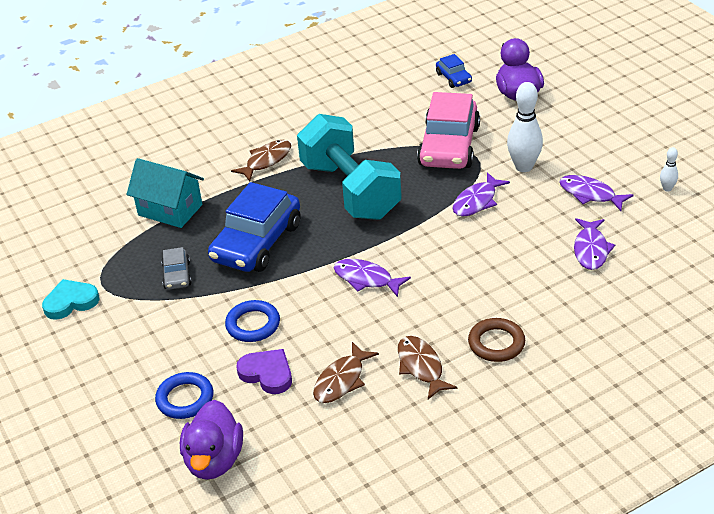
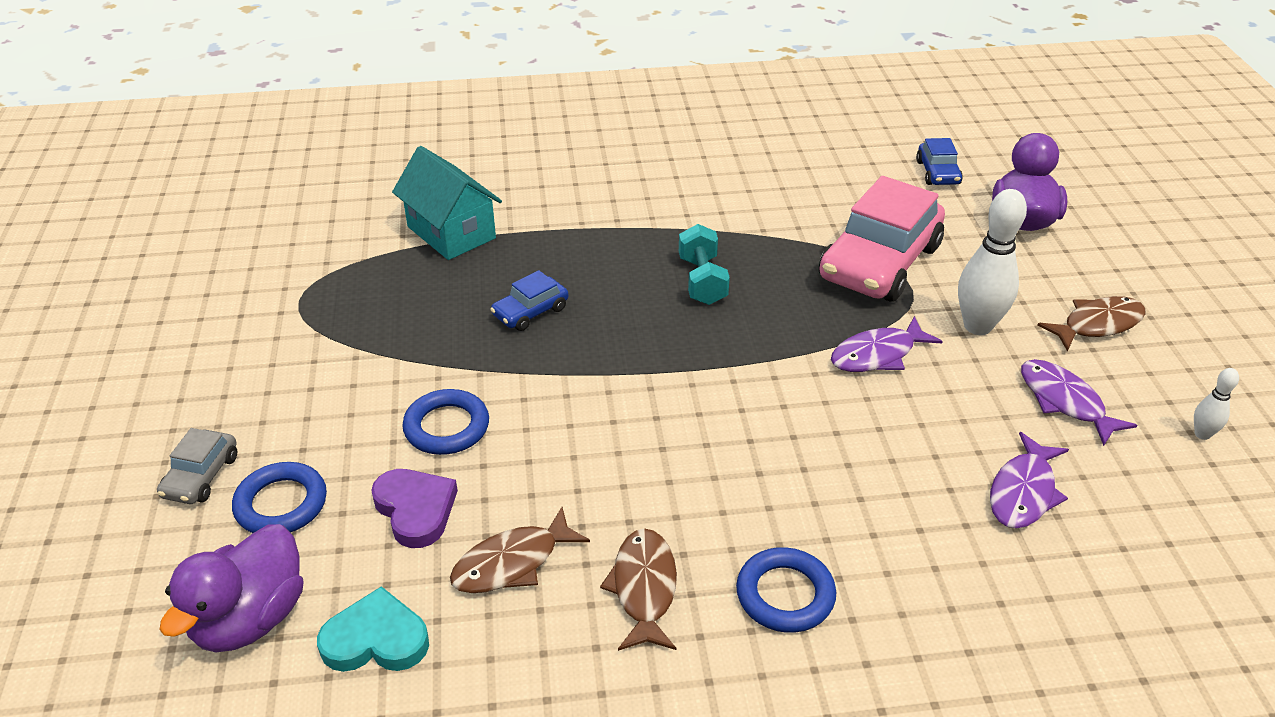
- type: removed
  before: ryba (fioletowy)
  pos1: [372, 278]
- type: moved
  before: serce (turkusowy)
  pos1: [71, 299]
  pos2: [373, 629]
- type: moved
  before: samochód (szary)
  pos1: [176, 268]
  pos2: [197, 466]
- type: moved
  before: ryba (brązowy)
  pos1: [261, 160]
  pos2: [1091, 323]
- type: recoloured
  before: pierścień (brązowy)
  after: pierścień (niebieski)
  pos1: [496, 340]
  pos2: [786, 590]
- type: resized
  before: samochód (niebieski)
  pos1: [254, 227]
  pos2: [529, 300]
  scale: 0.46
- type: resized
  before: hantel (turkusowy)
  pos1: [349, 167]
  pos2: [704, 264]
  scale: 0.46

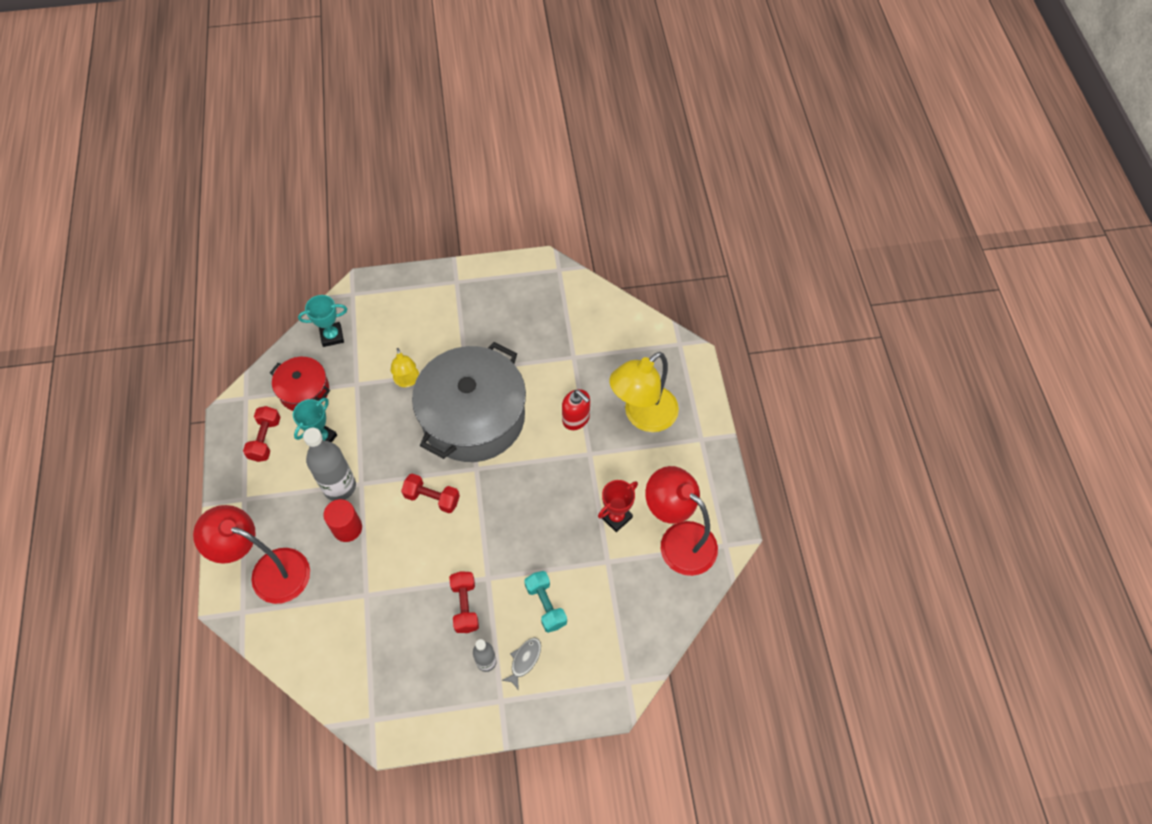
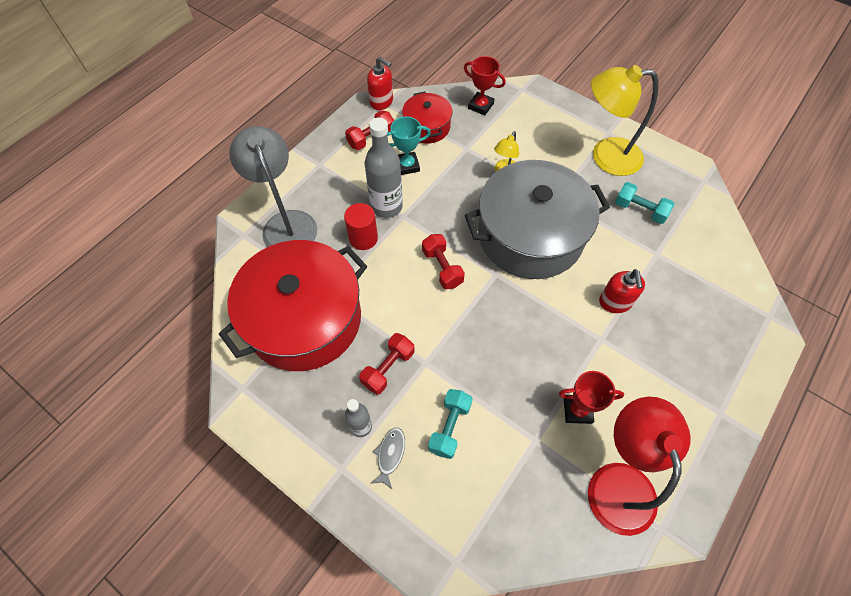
- type: added
  after: garnek (czerwony)
  pos2: [293, 305]
- type: added
  after: dozownik mydła (czerwony)
  pos2: [380, 83]
- type: added
  after: hantel (turkusowy)
  pos2: [644, 203]
- type: moved
  before: lampka (żółty)
  pos1: [644, 392]
  pos2: [624, 120]
- type: recoloured
  before: lampka (czerwony)
  after: lampka (szary)
  pos1: [251, 554]
  pos2: [273, 186]
- type: recoloured
  before: puchar (turkusowy)
  after: puchar (czerwony)
  pos1: [322, 321]
  pos2: [485, 86]
- type: turned
  before: ryba (szary)
  pos1: [521, 664]
  pos2: [388, 458]
  turn: -60

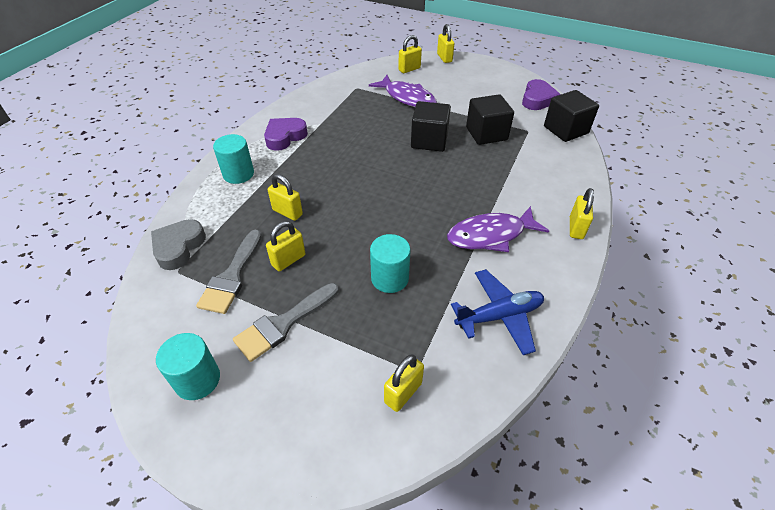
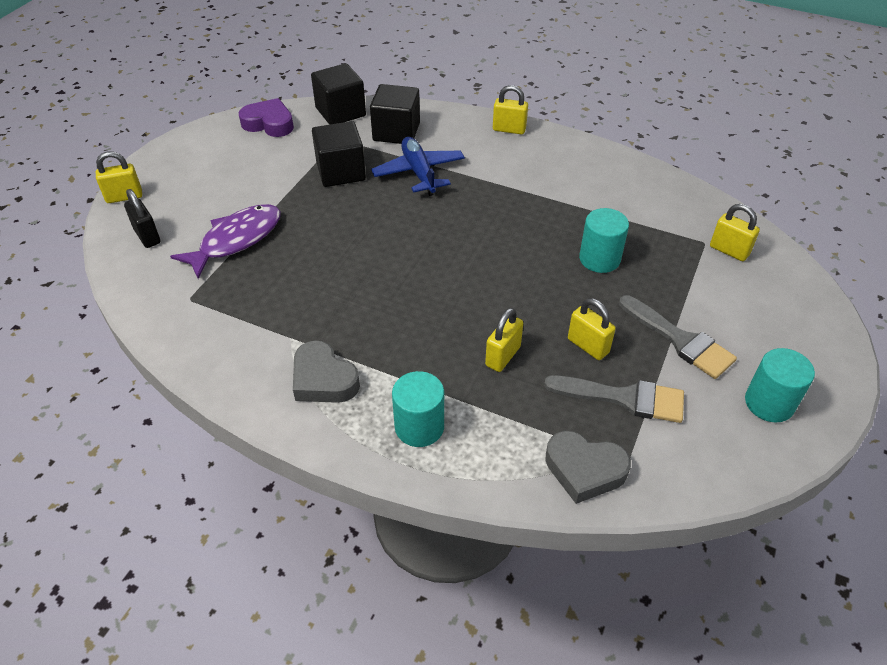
- type: removed
  before: ryba (fioletowy)
  pos1: [498, 229]
- type: moved
  before: sześcian (czarny)
  pos1: [431, 126]
  pos2: [395, 114]
- type: moved
  before: samolot (niebieski)
  pos1: [497, 312]
  pos2: [418, 166]
- type: recoloured
  before: serce (fioletowy)
  after: serce (szary)
  pos1: [286, 134]
  pos2: [326, 371]
- type: recoloured
  before: kłódka (żółty)
  after: kłódka (czarny)
  pos1: [410, 54]
  pos2: [142, 218]

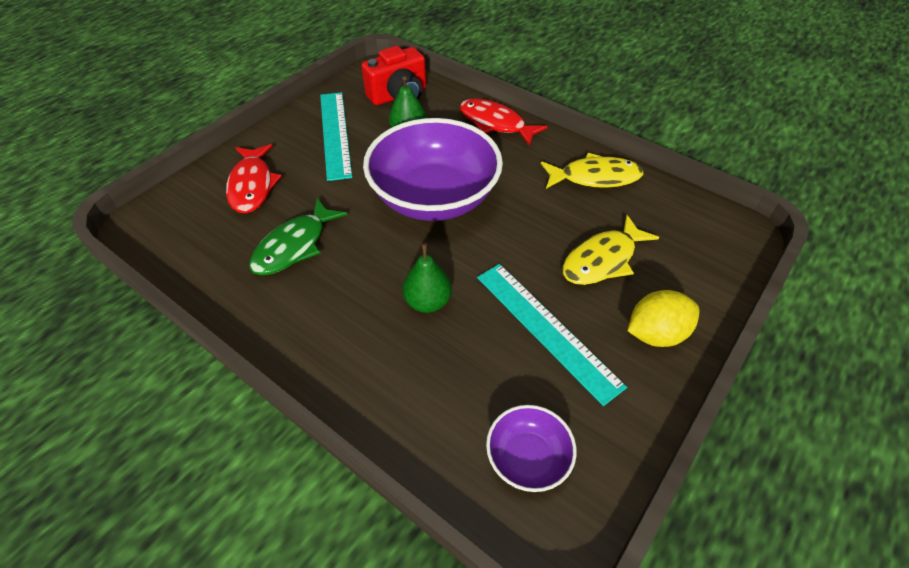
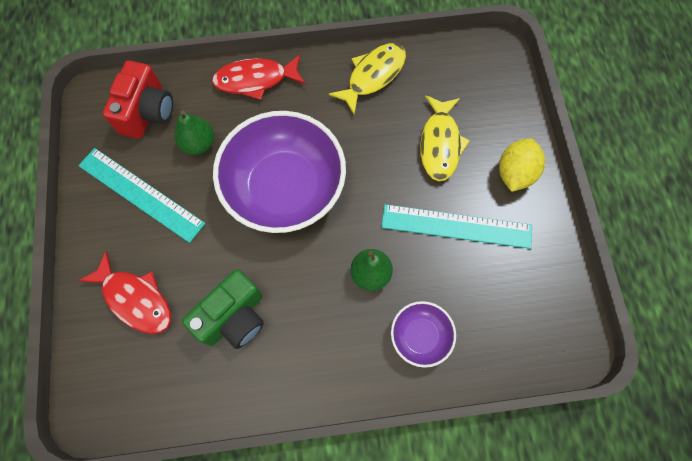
- type: moved
  before: miska (fioletowy)
  pos1: [531, 448]
  pos2: [423, 334]
- type: replaced
  before: ryba (zielony)
  after: aparat fotograficzny (zielony)
  pos1: [298, 236]
  pos2: [223, 309]

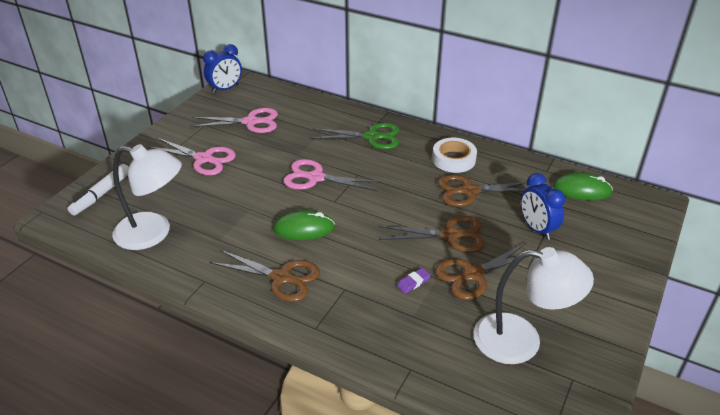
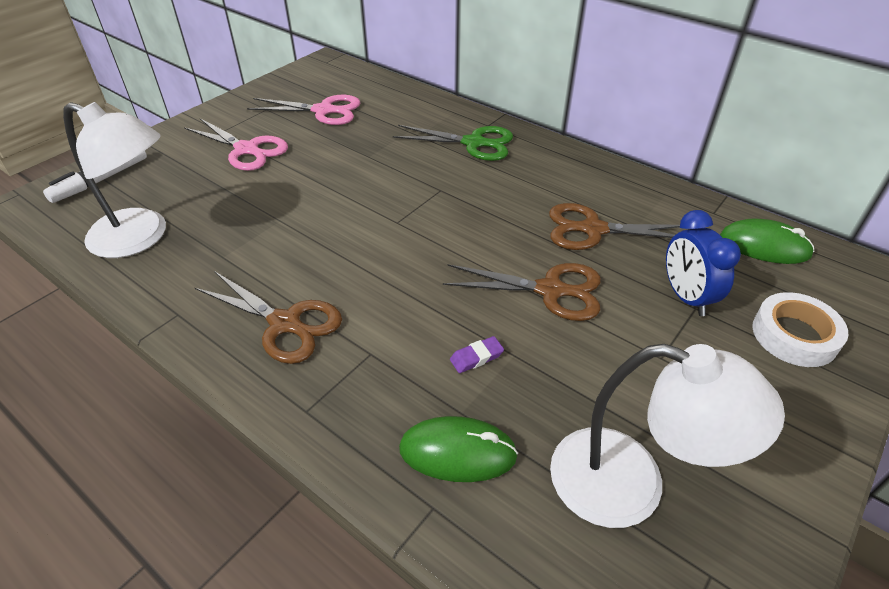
- type: removed
  before: budzik (niebieski)
  pos1: [222, 69]
- type: removed
  before: nożyczki (różowy)
  pos1: [332, 175]
- type: removed
  before: nożyczki (brązowy)
  pos1: [482, 271]
- type: moved
  before: myszka (zielony)
  pos1: [304, 225]
  pos2: [458, 449]
- type: moved
  before: taśma klejąca (biały)
  pos1: [454, 155]
  pos2: [800, 329]

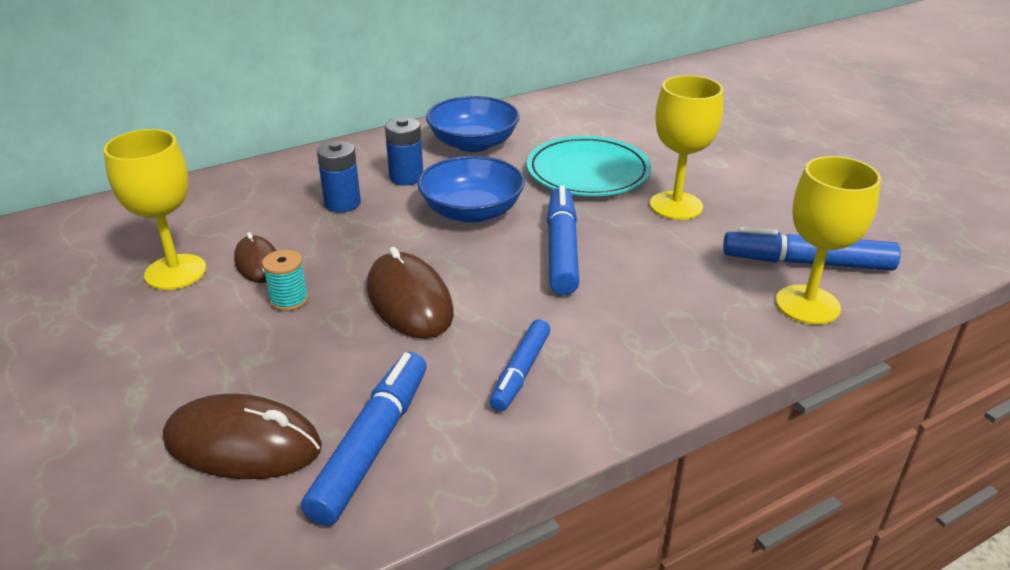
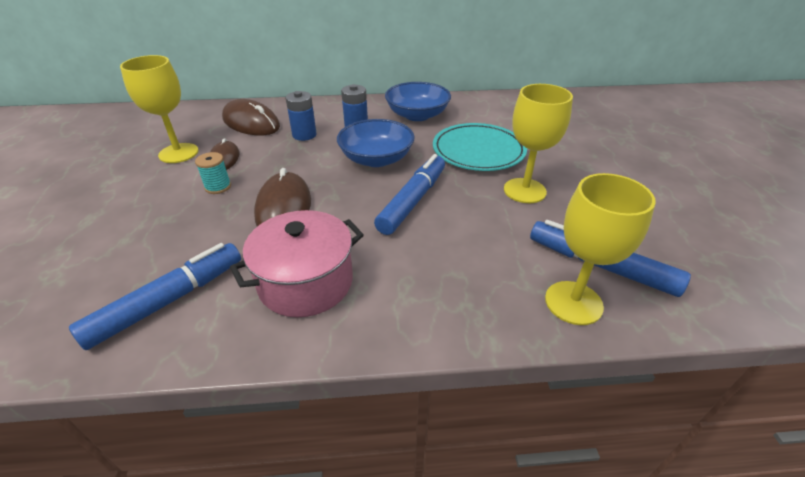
- type: moved
  before: myszka (brązowy)
  pos1: [242, 436]
  pos2: [251, 117]
- type: replaced
  before: flamaster (niebieski)
  after: garnek (różowy)
  pos1: [520, 365]
  pos2: [297, 263]

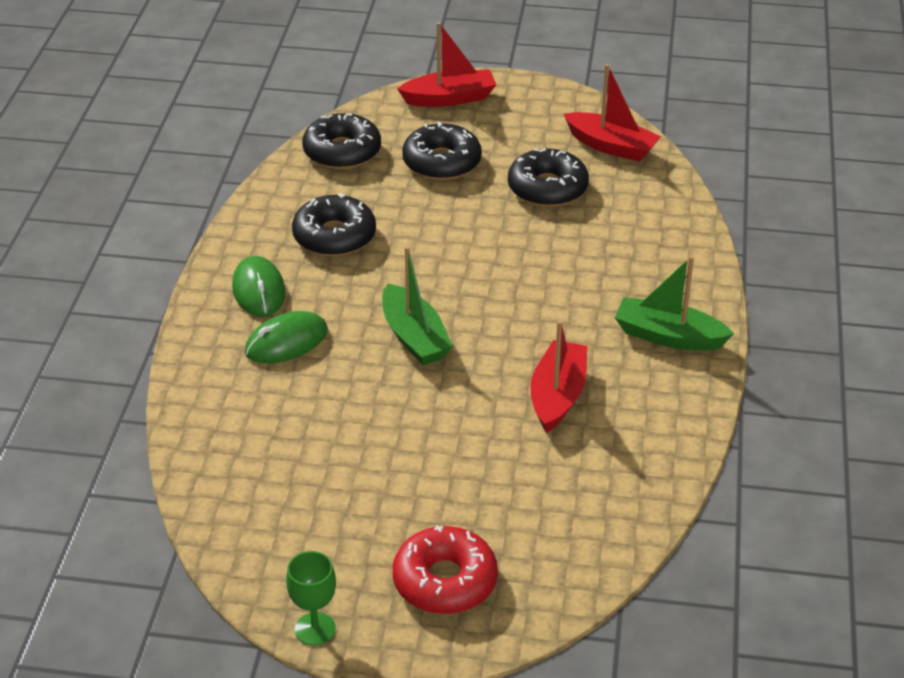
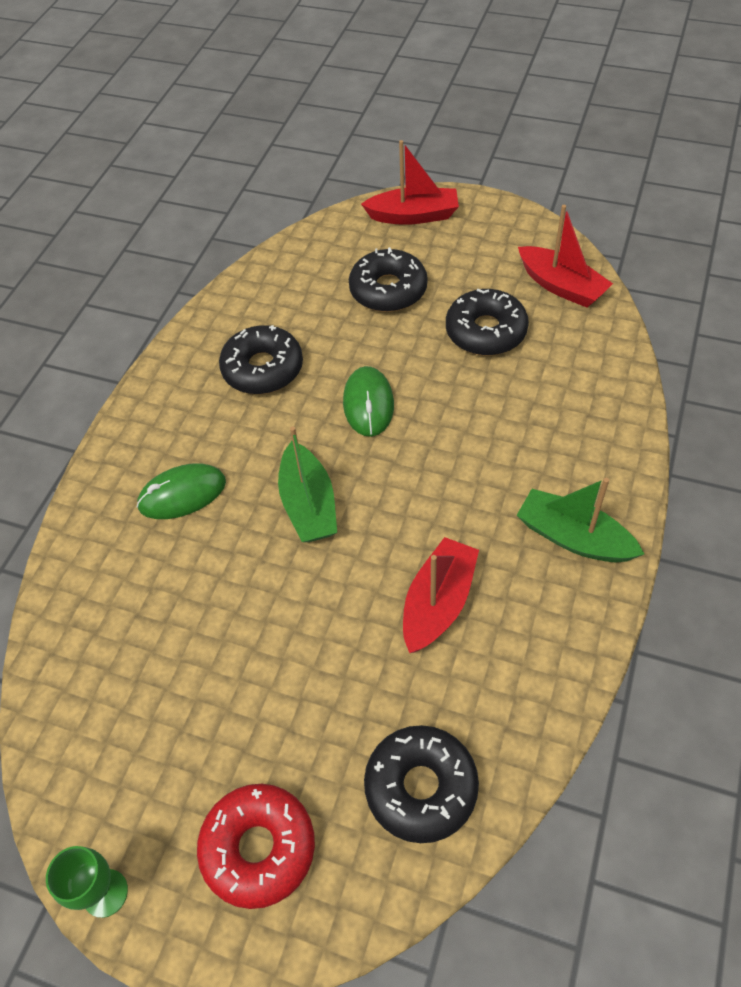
- type: moved
  before: myszka (zielony)
  pos1: [258, 286]
  pos2: [368, 401]
- type: moved
  before: donut (czarny)
  pos1: [341, 141]
  pos2: [421, 784]

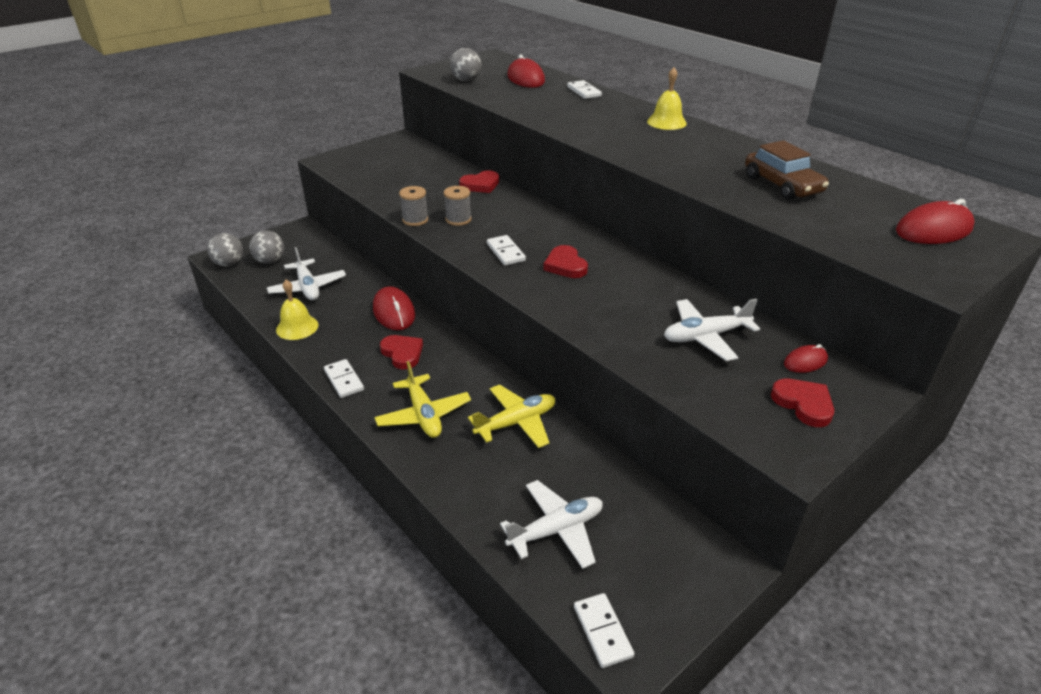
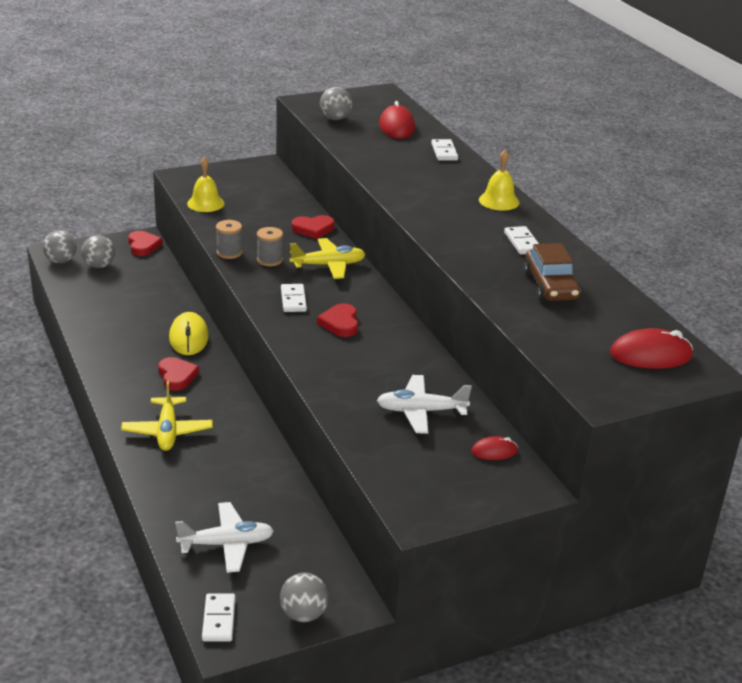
- type: removed
  before: samolot (biały)
  pos1: [306, 273]
- type: added
  after: piłka (szary)
  pos2: [304, 597]
- type: moved
  before: dzwonek (żółty)
  pos1: [297, 310]
  pos2: [205, 184]
- type: moved
  before: kostka domina (biały)
  pos1: [344, 378]
  pos2: [521, 240]
- type: moved
  before: samolot (żółty)
  pos1: [511, 416]
  pos2: [327, 258]
- type: moved
  before: serce (czerwony)
  pos1: [802, 403]
  pos2: [145, 243]
- type: recoloured
  before: myszka (czerwony)
  after: myszka (żółty)
  pos1: [394, 308]
  pos2: [189, 333]

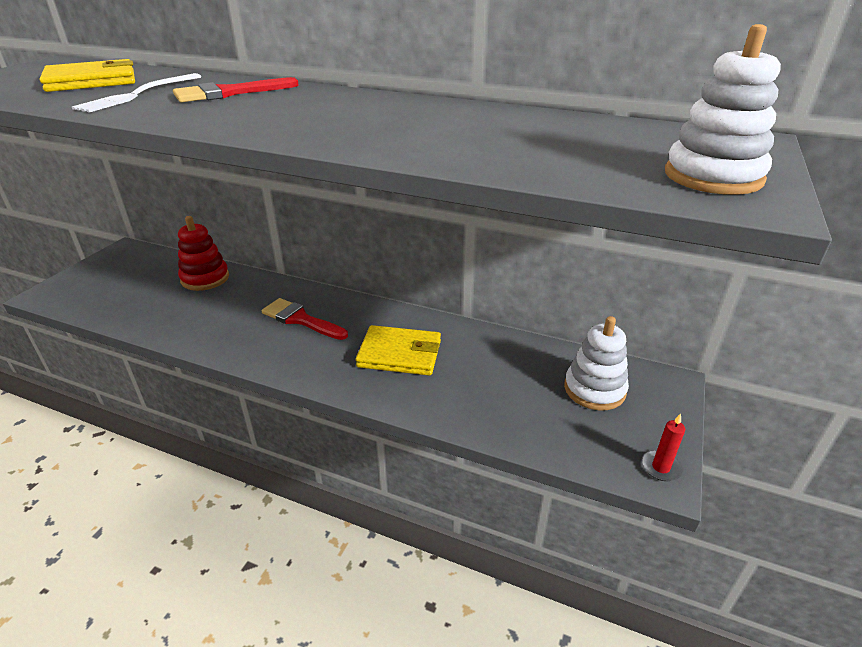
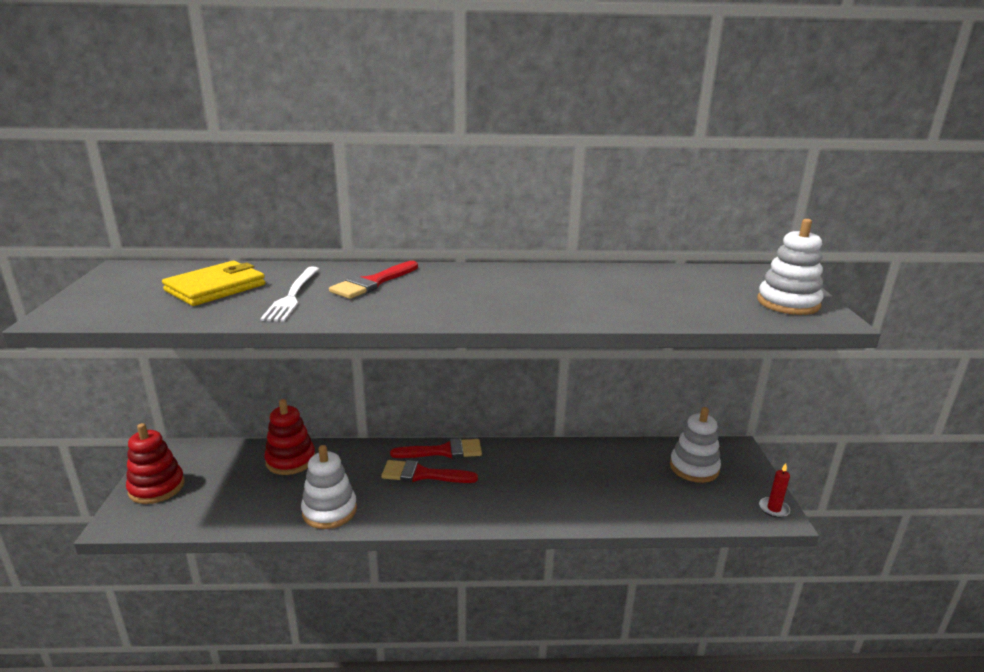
- type: removed
  before: portfel (żółty)
  pos1: [398, 350]
- type: added
  after: zabawka nakładanka (czerwony)
  pos2: [155, 463]
- type: added
  after: zabawka nakładanka (biały)
  pos2: [329, 487]
- type: added
  after: pędzel (czerwony)
  pos2: [436, 448]

